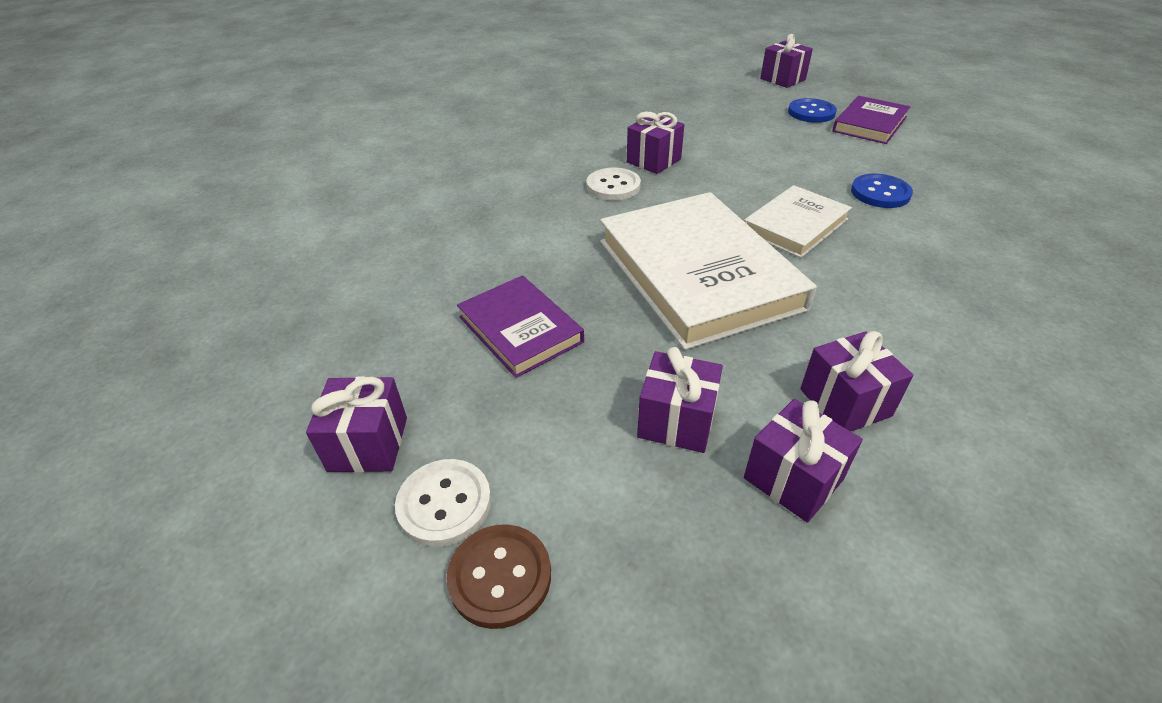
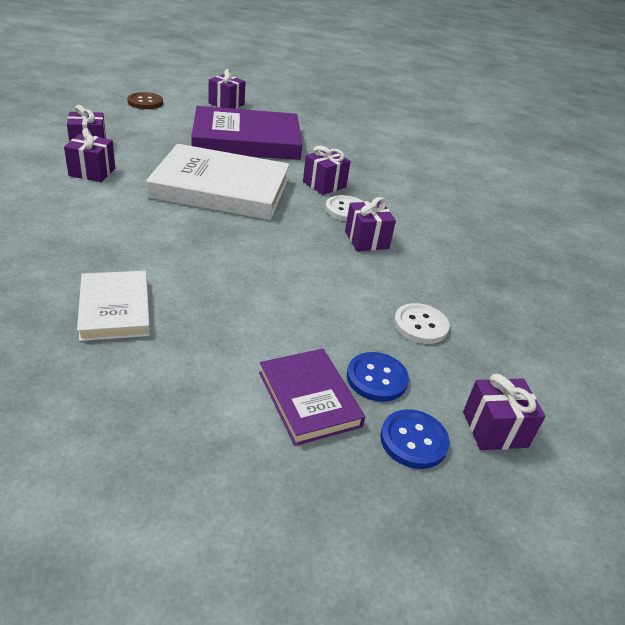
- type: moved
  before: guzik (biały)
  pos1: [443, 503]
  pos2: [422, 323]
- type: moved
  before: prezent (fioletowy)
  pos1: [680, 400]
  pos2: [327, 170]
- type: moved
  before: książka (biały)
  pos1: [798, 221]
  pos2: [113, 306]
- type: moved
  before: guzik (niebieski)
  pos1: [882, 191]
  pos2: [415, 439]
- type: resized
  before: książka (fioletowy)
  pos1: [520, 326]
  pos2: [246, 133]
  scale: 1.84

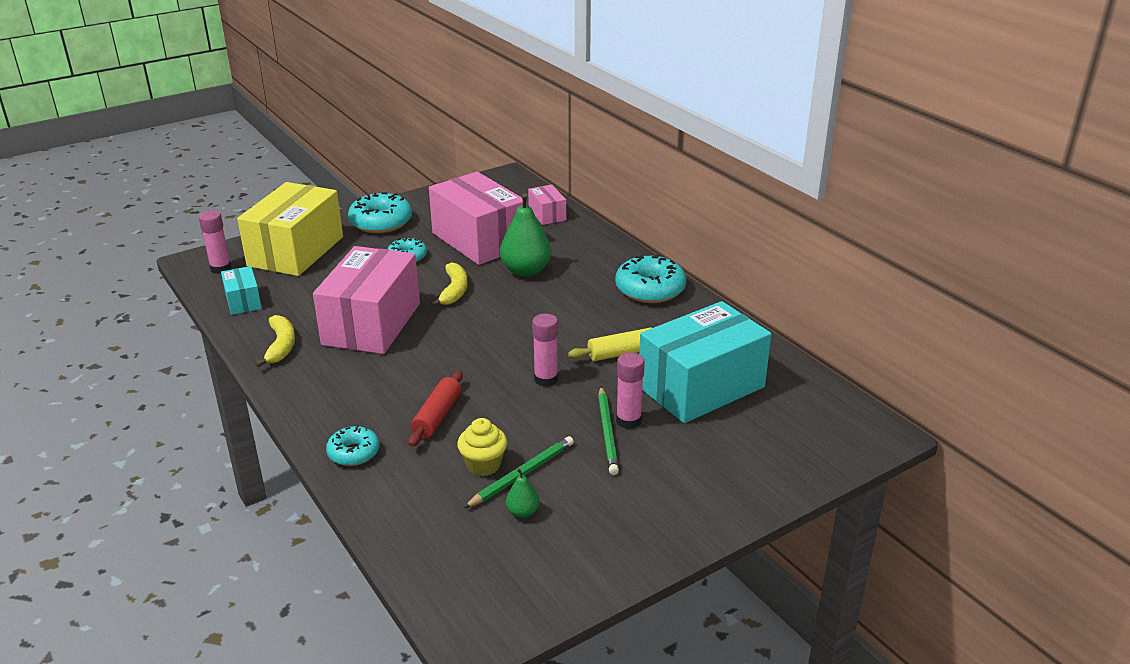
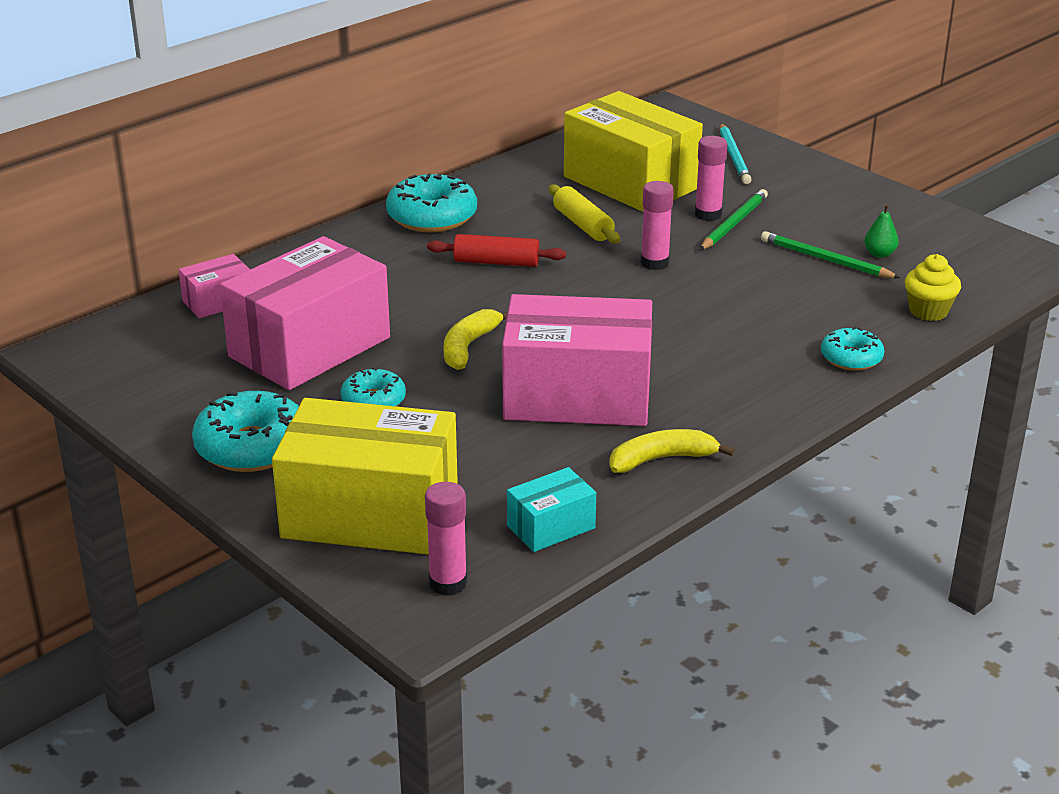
- type: removed
  before: gruszka (zielony)
  pos1: [525, 235]
- type: added
  after: ołówek (turkusowy)
  pos2: [736, 153]
- type: moved
  before: wałek do ciasta (czerwony)
  pos1: [435, 409]
  pos2: [496, 250]
- type: moved
  before: muffinka (żółty)
  pos1: [482, 447]
  pos2: [933, 287]
- type: recoloured
  before: pudełko (turkusowy)
  after: pudełko (żółty)
  pos1: [705, 362]
  pos2: [633, 151]
- type: turned
  before: banan (żółty)
  pos1: [449, 284]
  pos2: [476, 339]
  turn: -60
- type: turned
  before: ołówek (zielony)
  pos1: [608, 431]
  pos2: [734, 219]
  turn: -45

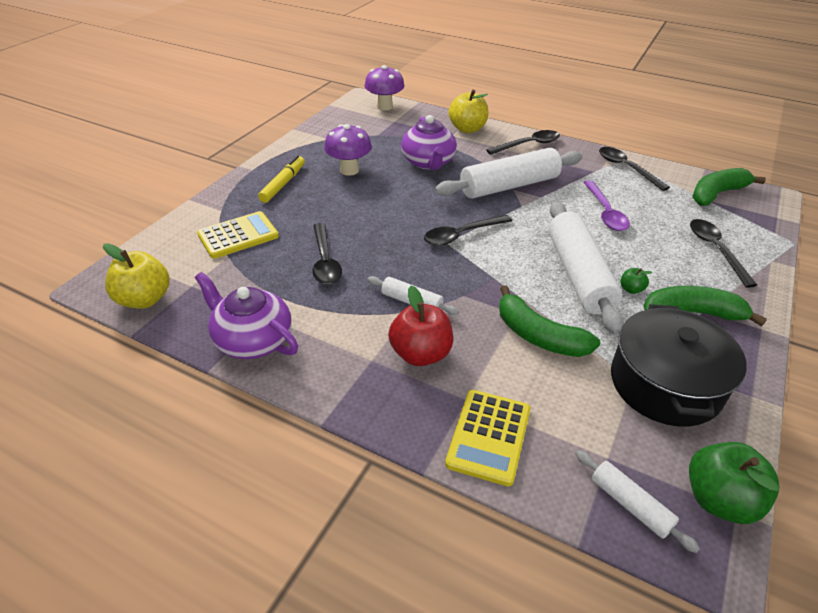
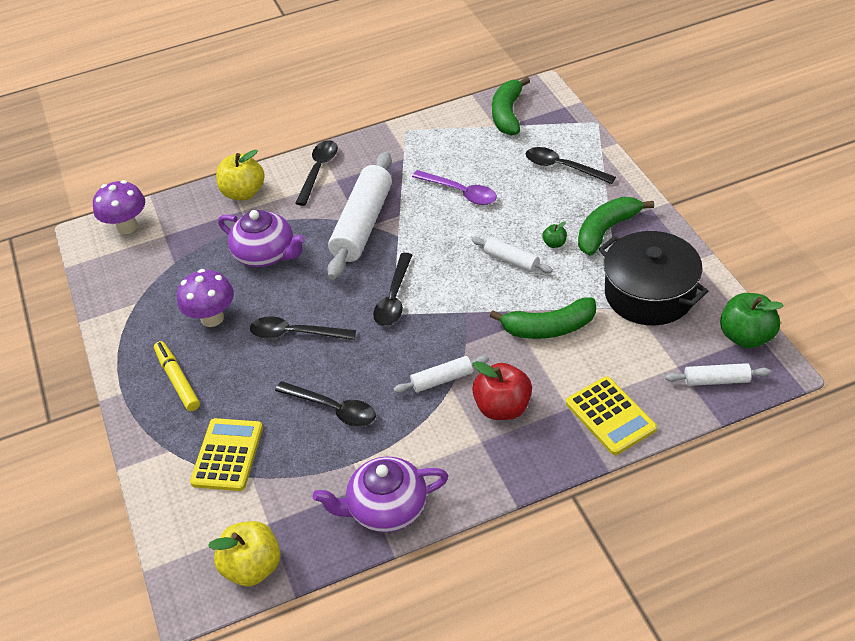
- type: moved
  before: łyżka (czarny)
  pos1: [634, 169]
  pos2: [303, 328]
- type: resized
  before: wałek do ciasta (biały)
  pos1: [586, 268]
  pos2: [512, 255]
  scale: 0.48

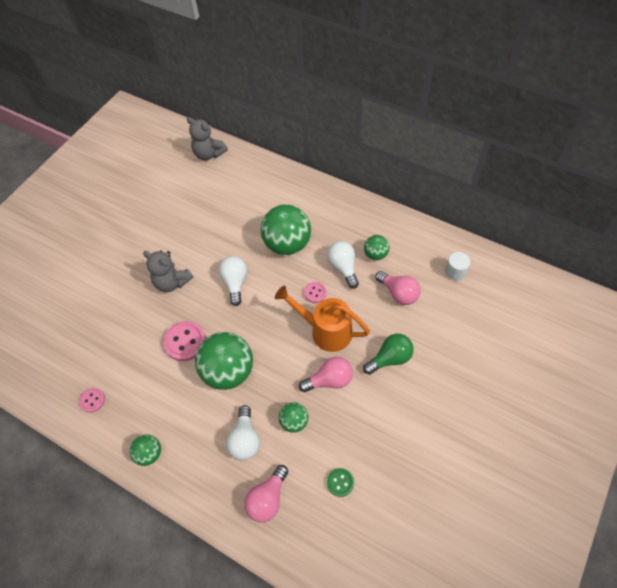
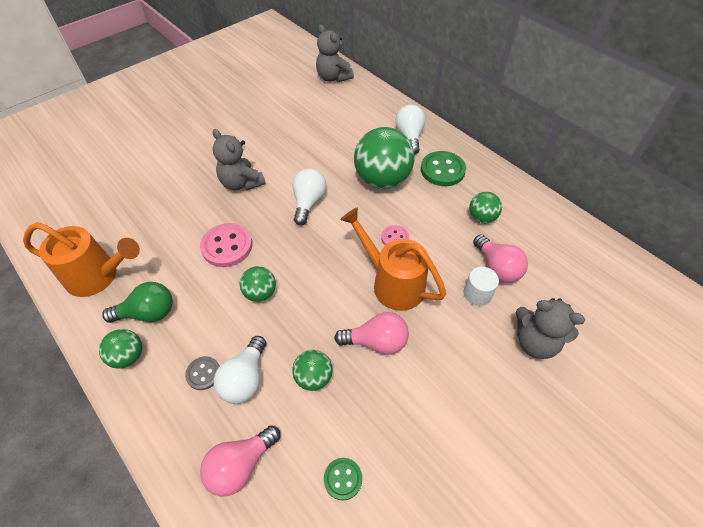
- type: added
  after: guzik (szary)
  pos2: [202, 373]
- type: added
  after: guzik (zielony)
  pos2: [443, 168]
- type: added
  after: miś (szary)
  pos2: [550, 328]
- type: moved
  before: żarówka (biały)
  pos1: [343, 265]
  pos2: [410, 130]
- type: moved
  before: żarówka (zielony)
  pos1: [388, 354]
  pos2: [137, 302]
- type: moved
  before: walec (biały)
  pos1: [457, 266]
  pos2: [481, 286]
- type: replaced
  before: guzik (różowy)
  after: konewka (pomarańczowy)
  pos1: [92, 400]
  pos2: [81, 259]
- type: resized
  before: piłka (zielony)
  pos1: [224, 361]
  pos2: [258, 284]
  scale: 0.5

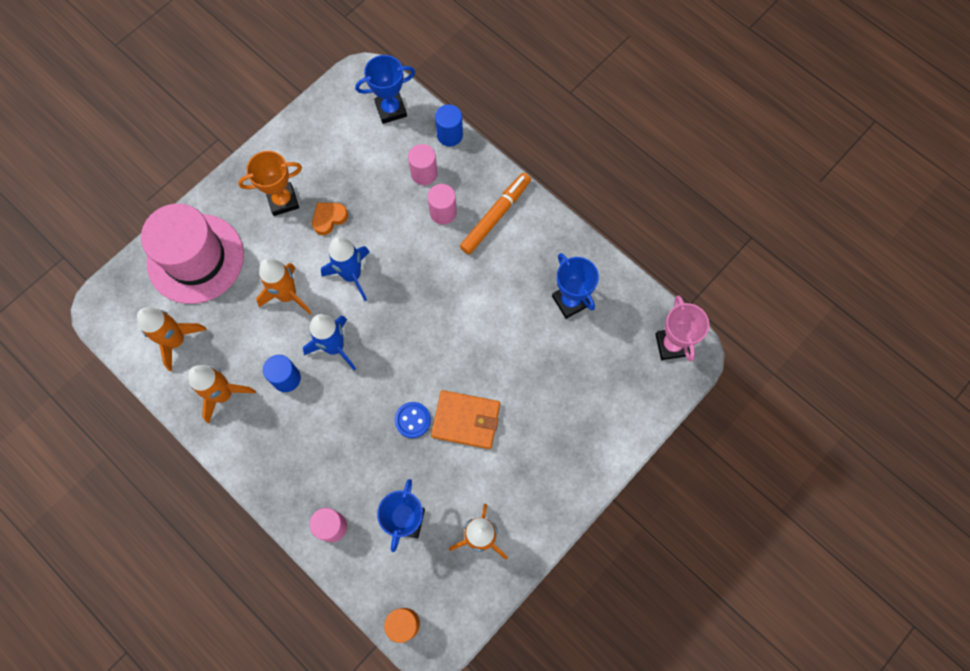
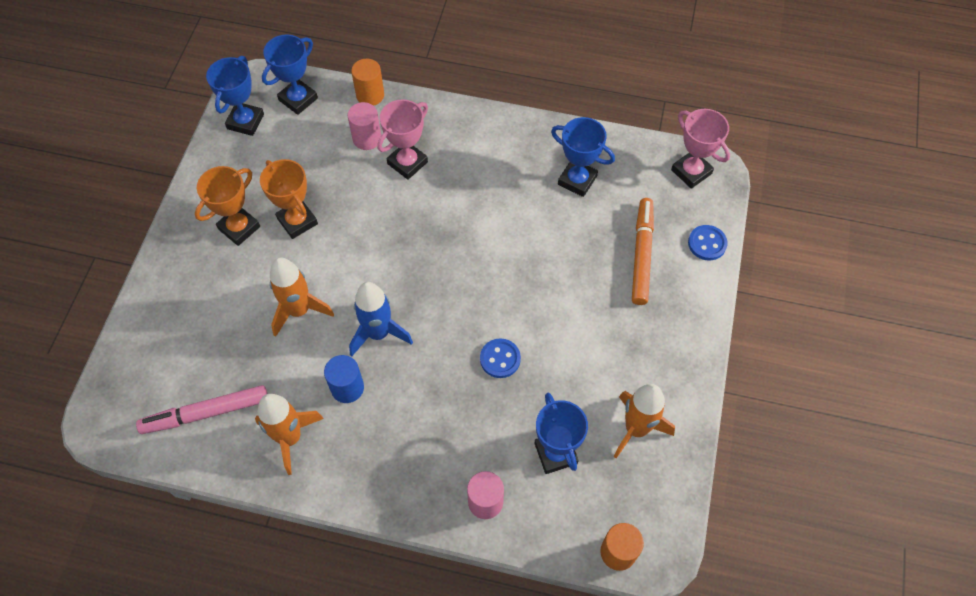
- type: removed
  before: kapelusz (różowy)
  pos1: [192, 254]
- type: removed
  before: rakieta (niebieski)
  pos1: [345, 268]
- type: removed
  before: portfel (pomarańczowy)
  pos1: [465, 419]
- type: added
  after: puchar (niebieski)
  pos2: [235, 96]
- type: added
  after: guzik (niebieski)
  pos2: [708, 243]
- type: moved
  before: flamaster (pomarańczowy)
  pos1: [495, 213]
  pos2: [643, 251]
- type: replaced
  before: rakieta (pomarańczowy)
  after: flamaster (różowy)
  pos1: [172, 339]
  pos2: [201, 409]
- type: replaced
  before: serce (pomarańczowy)
  after: puchar (pomarańczowy)
  pos1: [330, 218]
  pos2: [289, 199]
- type: replaced
  before: walec (różowy)
  after: puchar (różowy)
  pos1: [442, 204]
  pos2: [402, 139]
- type: recoloured
  before: walec (niebieski)
  after: walec (pomarańczowy)
  pos1: [449, 125]
  pos2: [367, 82]

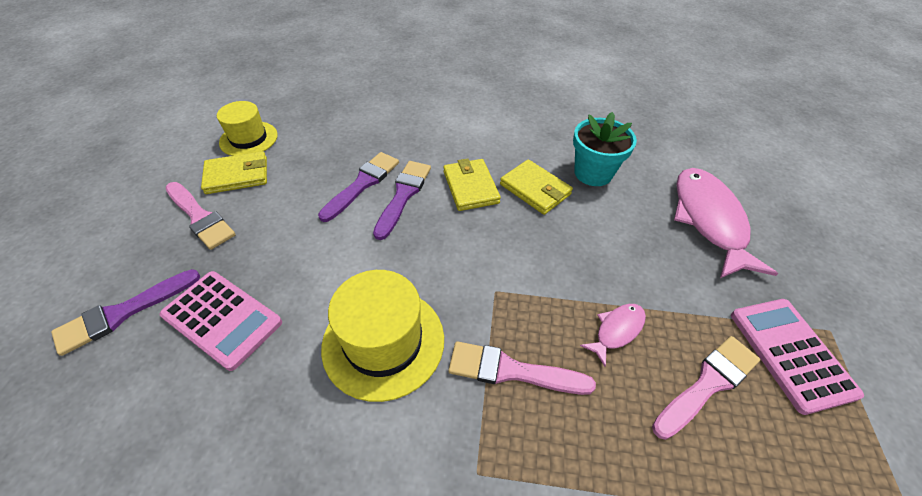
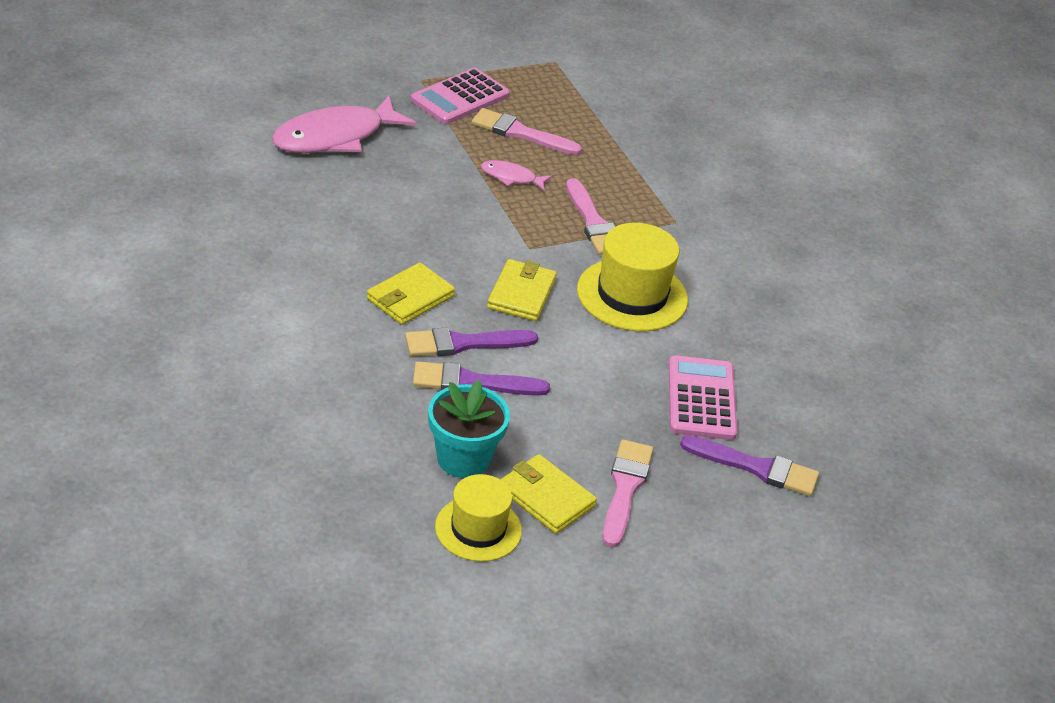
- type: moved
  before: portfel (żółty)
  pos1: [536, 187]
  pos2: [522, 290]
- type: moved
  before: doniczka (turkusowy)
  pos1: [605, 149]
  pos2: [469, 429]

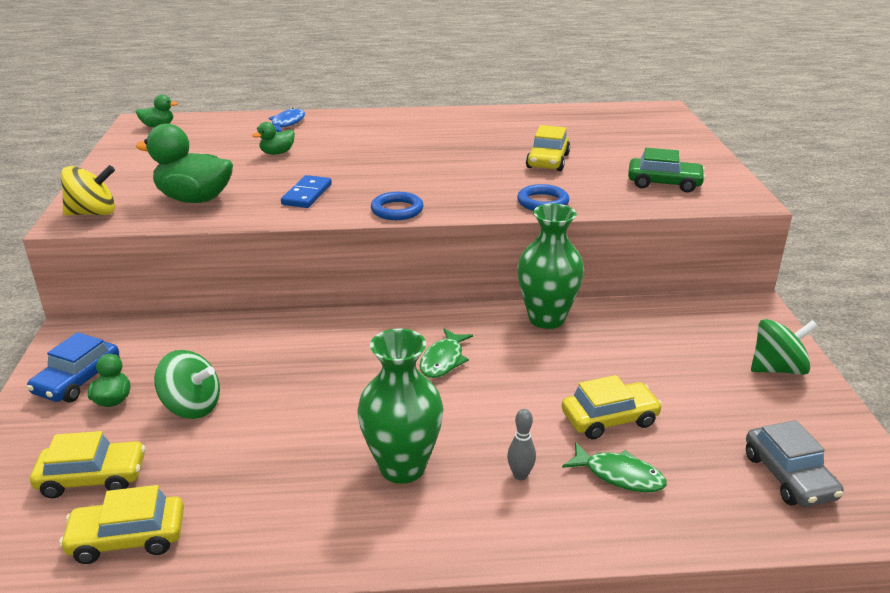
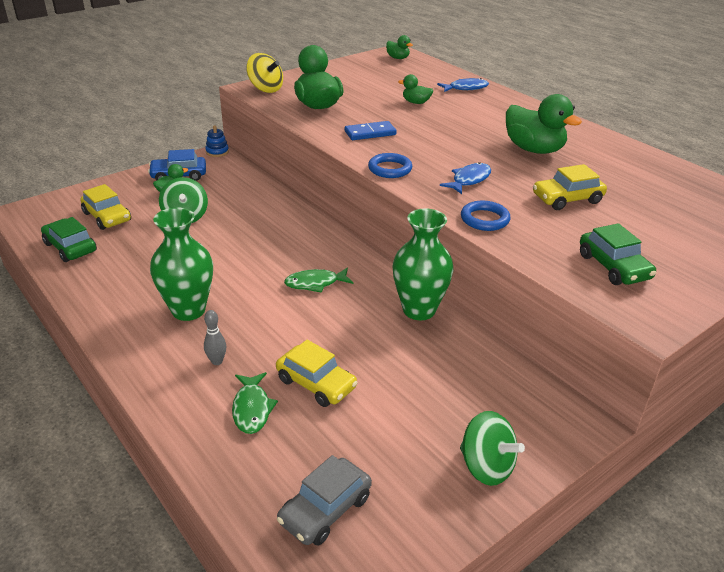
- type: added
  after: zabawka nakładanka (niebieski)
  pos2: [217, 141]
- type: added
  after: ryba (niebieski)
  pos2: [465, 178]
- type: added
  after: kaczka (zielony)
  pos2: [544, 124]
- type: recoloured
  before: samochód (żółty)
  after: samochód (zielony)
  pos1: [121, 524]
  pos2: [69, 239]

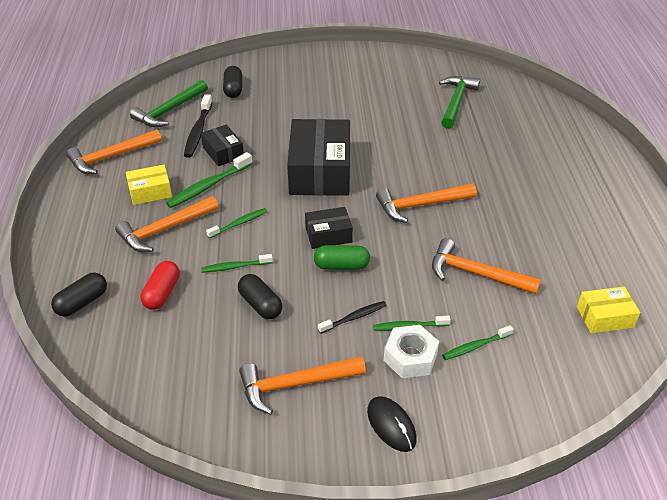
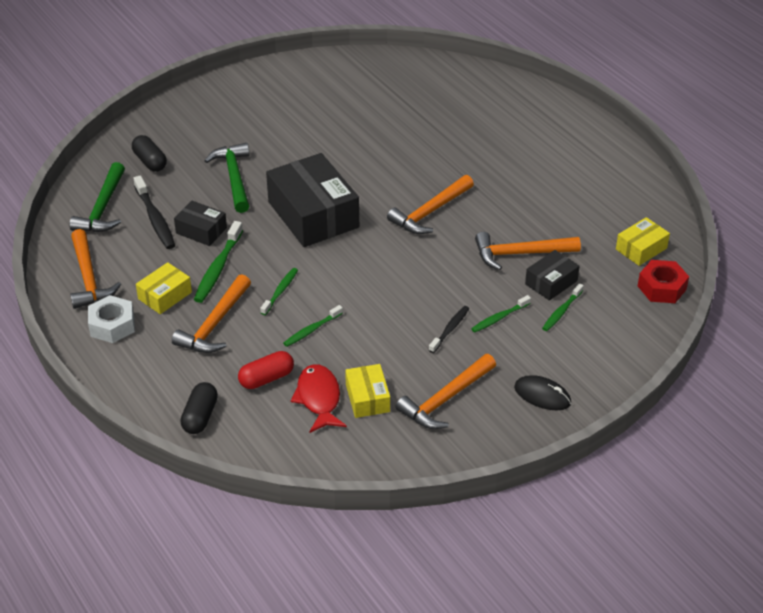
- type: removed
  before: kapsułka (czarny)
  pos1: [260, 296]
- type: removed
  before: kapsułka (zielony)
  pos1: [342, 257]
- type: added
  after: ryba (czerwony)
  pos2: [319, 398]
- type: added
  after: pudełko (żółty)
  pos2: [367, 391]
- type: added
  after: nakrętka (czerwony)
  pos2: [663, 281]
- type: moved
  before: pudełko (czarny)
  pos1: [329, 228]
  pos2: [552, 275]
- type: moved
  before: nakrętka (biały)
  pos1: [411, 351]
  pos2: [111, 319]
- type: moved
  before: młotek (zielony)
  pos1: [459, 102]
  pos2: [227, 178]
- type: turned
  before: młotek (pomarańczowy)
  pos1: [114, 151]
  pos2: [95, 269]
  turn: -45
- type: turned
  before: kapsułka (czerwony)
  pos1: [160, 285]
  pos2: [266, 370]
  turn: 75

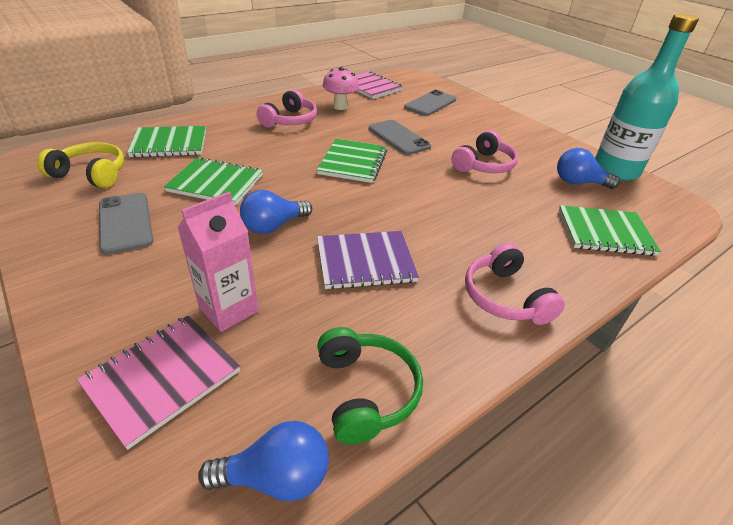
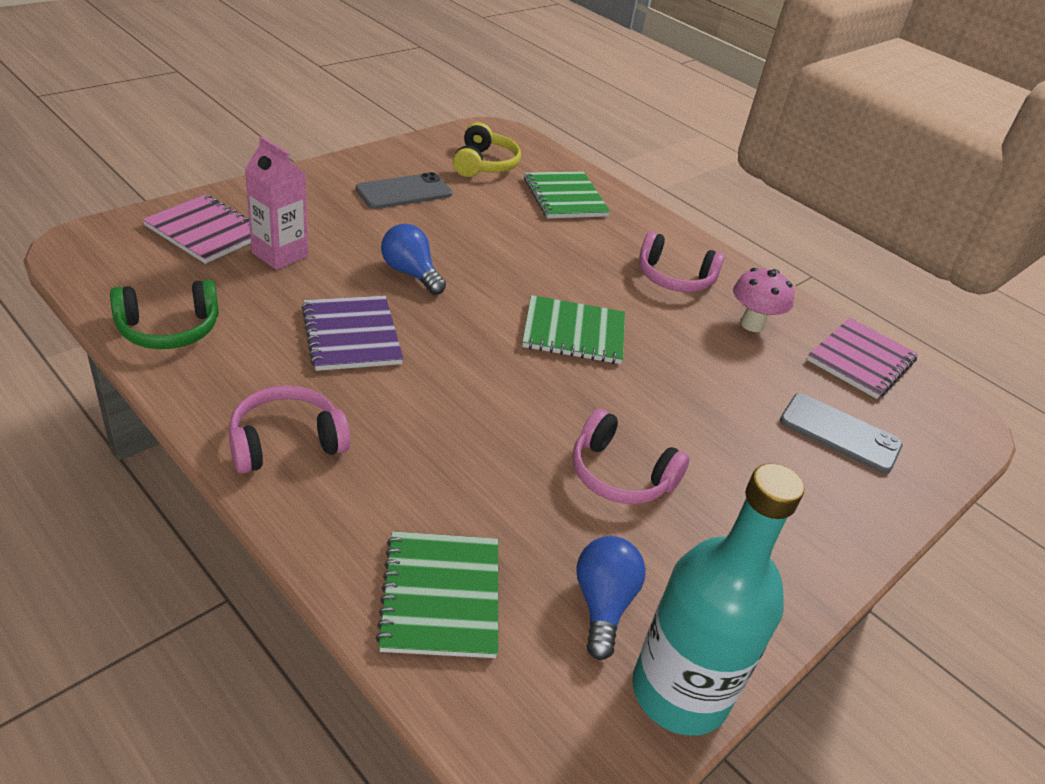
- type: removed
  before: zeszyt (zielony)
  pos1: [213, 181]
- type: removed
  before: żarówka (niebieski)
  pos1: [263, 461]
- type: removed
  before: telefon (szary)
  pos1: [400, 137]

